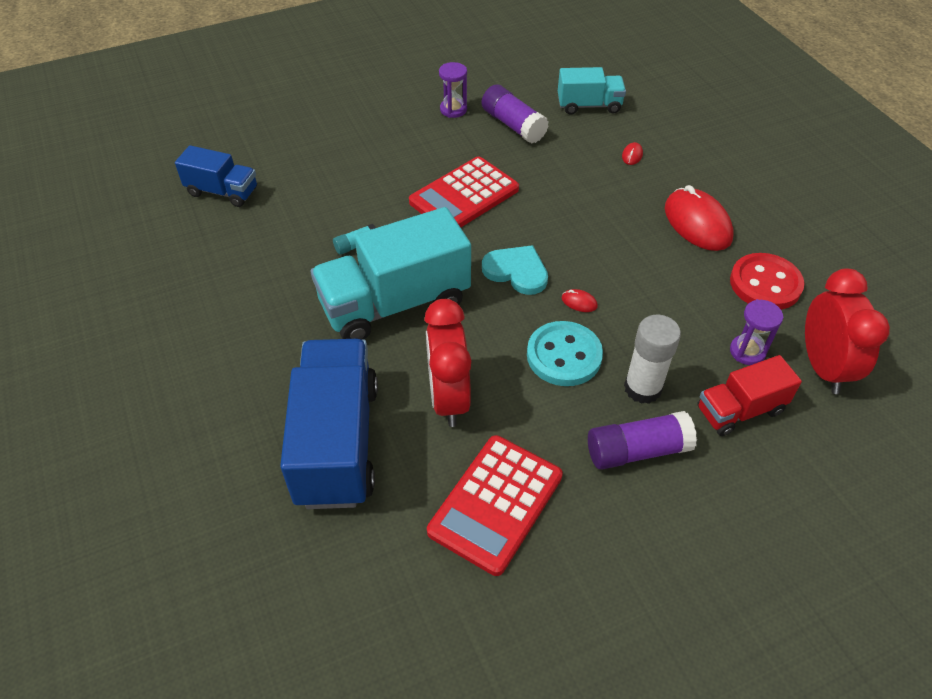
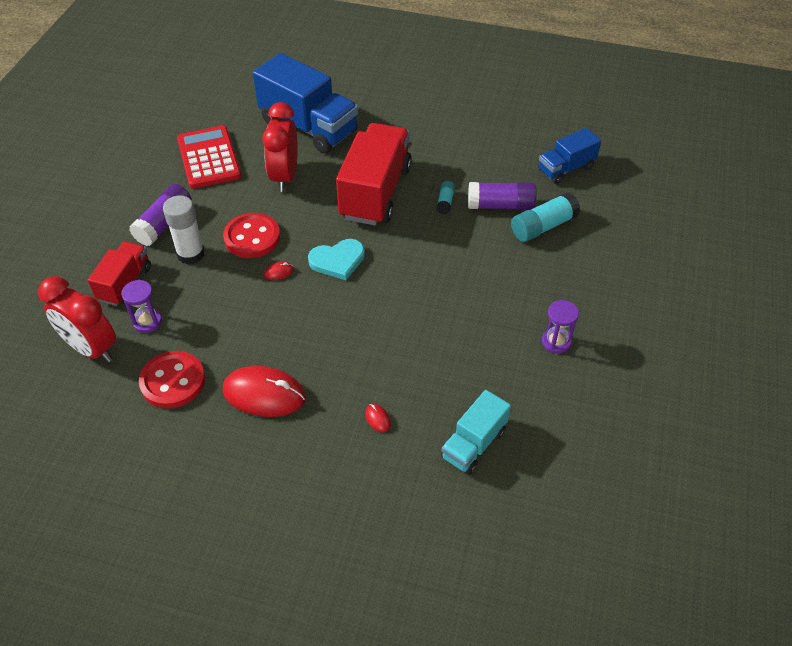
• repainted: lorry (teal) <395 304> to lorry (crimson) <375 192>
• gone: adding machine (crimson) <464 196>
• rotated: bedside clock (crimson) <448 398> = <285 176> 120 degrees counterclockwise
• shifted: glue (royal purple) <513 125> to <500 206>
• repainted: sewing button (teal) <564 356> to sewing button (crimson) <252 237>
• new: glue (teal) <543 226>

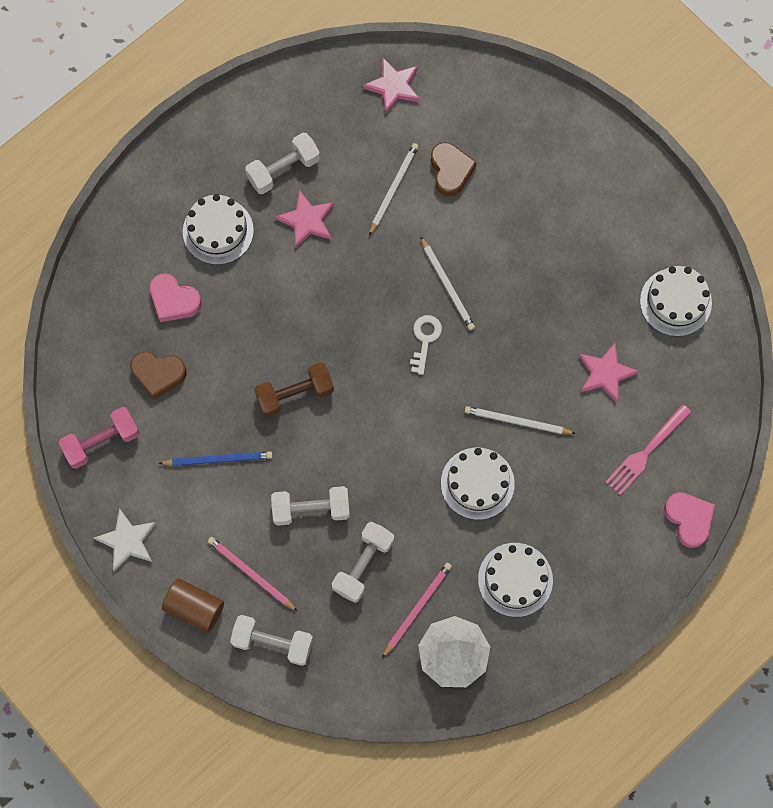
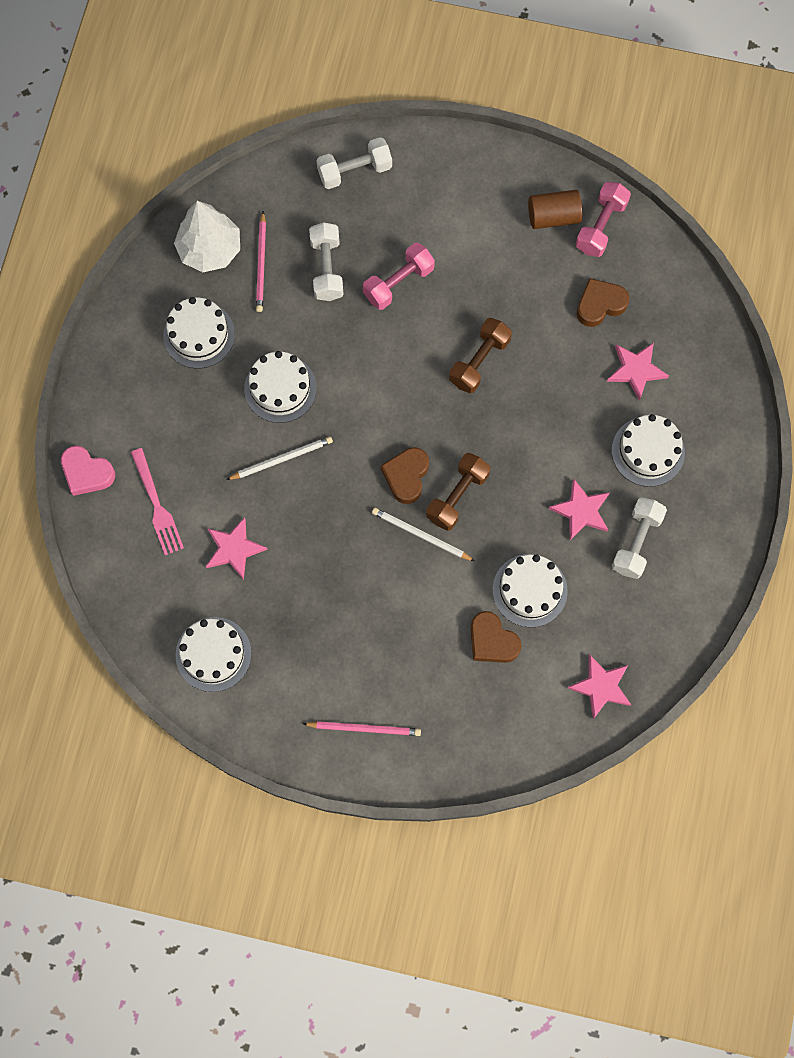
• gone: star (white) <127 541>
• swapped: heart shape (rosy) <174 300> to star (rosy) <636 370>
• gone: pencil (cobalt) <218 459>
• shifted: solid cylinder (dark brown) <195 608> to <553 217>
• shifted: pencil (rosy) <251 573> to <364 728>
• repainted: free weight (white) <311 509> to free weight (rosy) <398 283>
• swapped: pencil (white) <393 188> to gateau (white) <529 590>
• swapped: key (white) <425 339> to heart shape (dark brown) <406 476>
• rotated: dinner fork (rosy) <646 452> = <157 505> 150 degrees clockwise
• new: free weight (dark brown) <457 496>

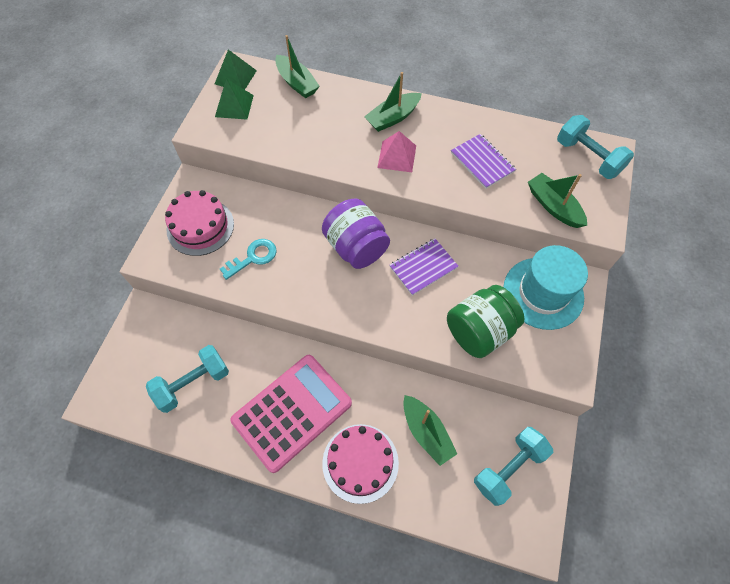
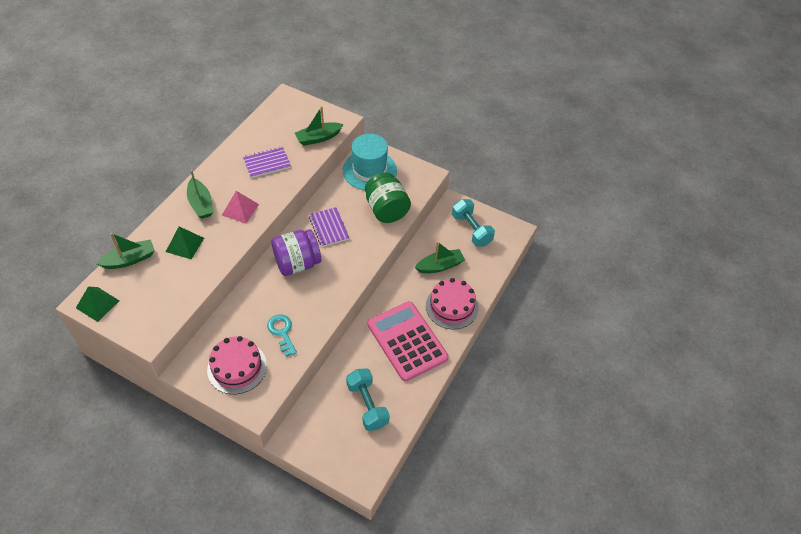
• shifted: pyramid shape (leaf-green) <234 106> to <185 245>
• gone: free weight (teal) <588 157>

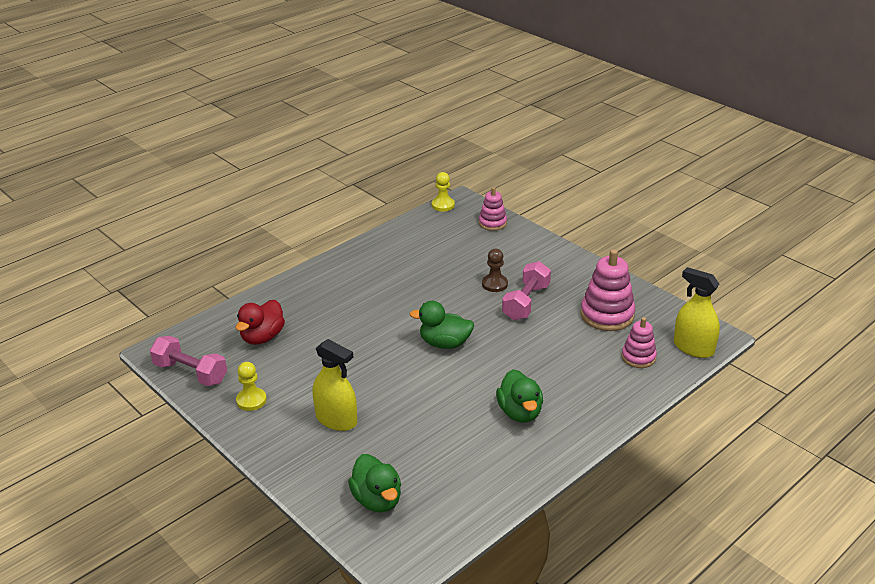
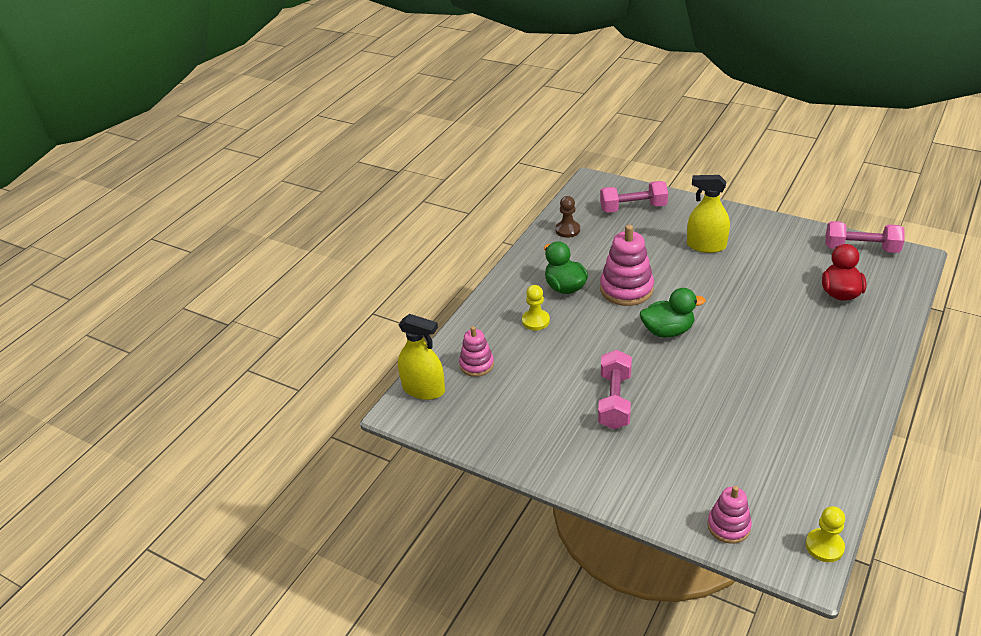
• shifted: game pawn (yellow) <251 400> to <535 321>
• swapped: duck (leaf-green) <377 500> to free weight (rosy) <633 208>
• shifted: game pawn (dark brown) <494 284> to <567 230>
• shifted: stacking toy (rosy) <607 315> to <626 289>

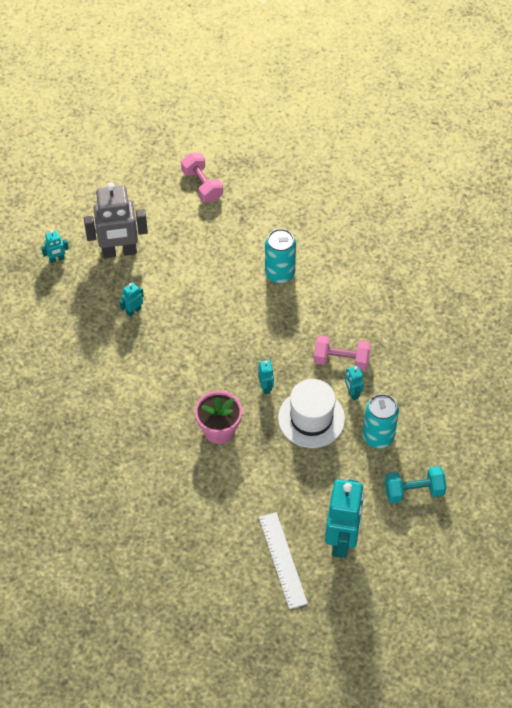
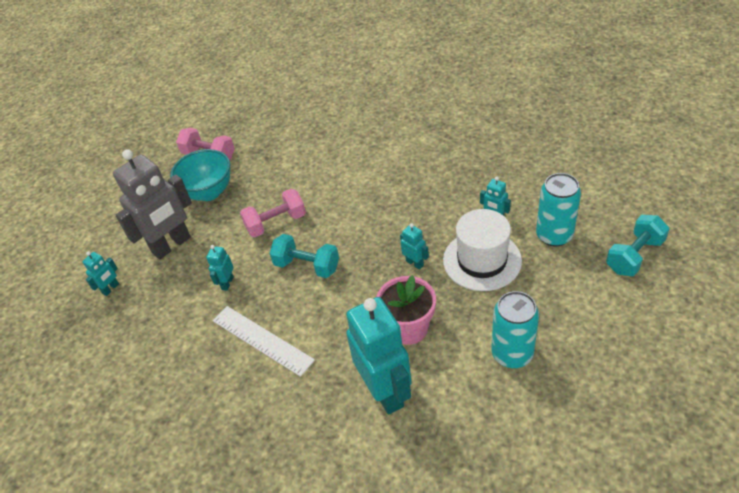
• shifted: straightedge (white) <282 560> to <262 340>
• shifted: soda can (teal) <279 273> to <512 354>
• shifted: free weight (rosy) <341 360> to <276 223>
• shifted: robot figure (teal) <342 540> to <386 392>
• new: bowl (teal) <209 192>
• new: free weight (teal) <307 266>

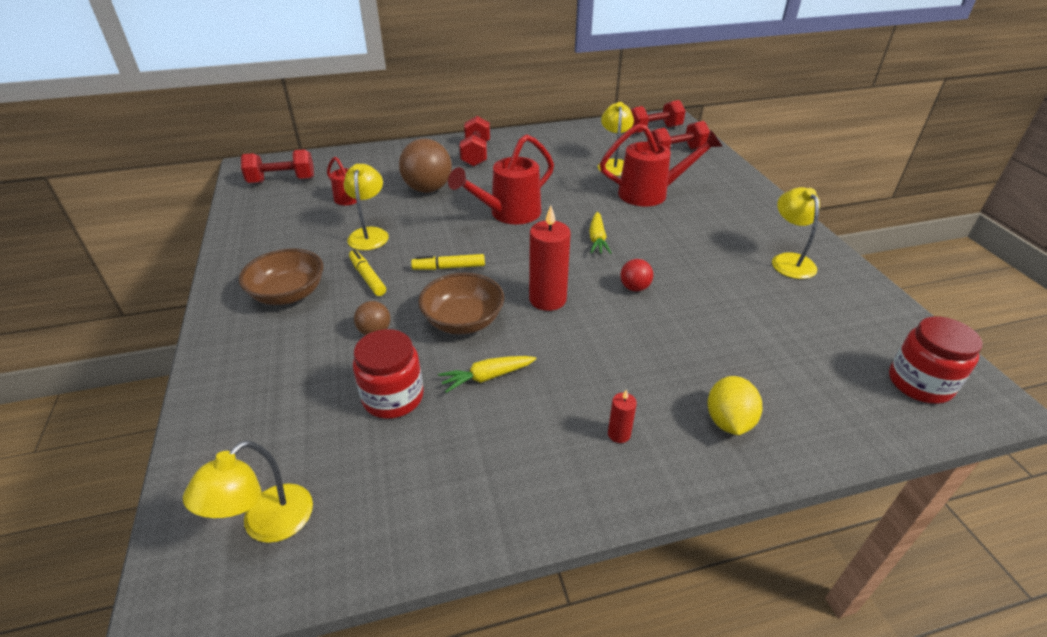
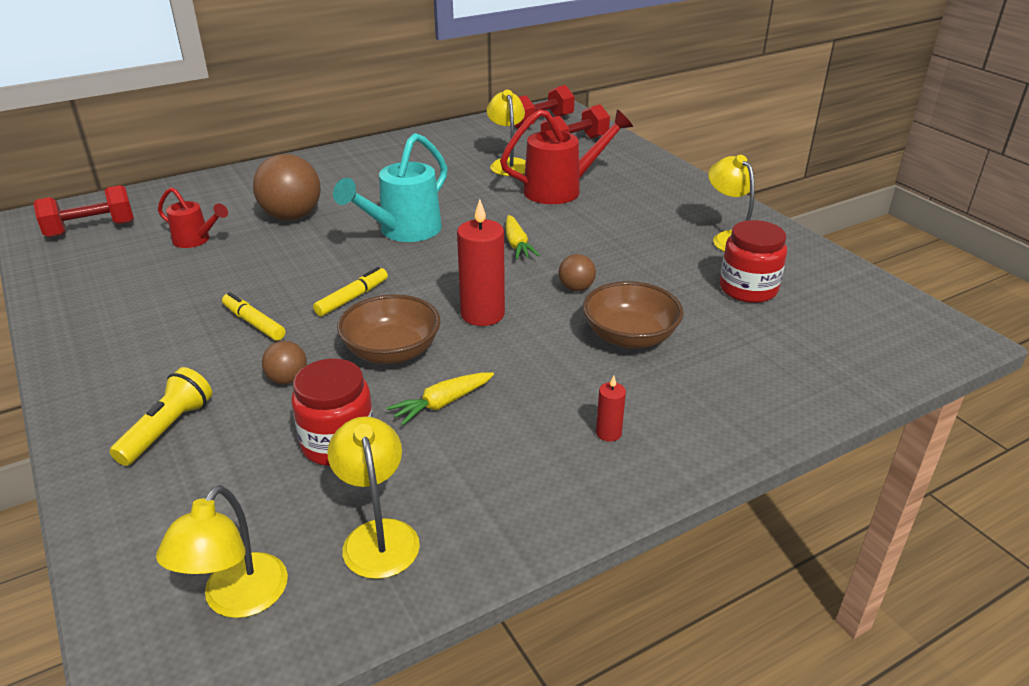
• shifted: bowl (dark brown) <288 294> to <630 337>
• shifted: desk lamp (yellow) <369 234> to <378 535>
• rotated: marker (yellow) <449 267> = <352 298> 150 degrees clockwise
• repainted: sprinkling can (crimson) <509 214> to sprinkling can (teal) <403 231>
• gone: free weight (crimson) <476 154>
• repainted: ball (crimson) <634 288> to ball (dark brown) <576 288>
• gone: toy lemon (yellow) <728 421>
• shifted: jam jar (crimson) <919 383> to <748 289>
• new: torch (yellow) <167 429>

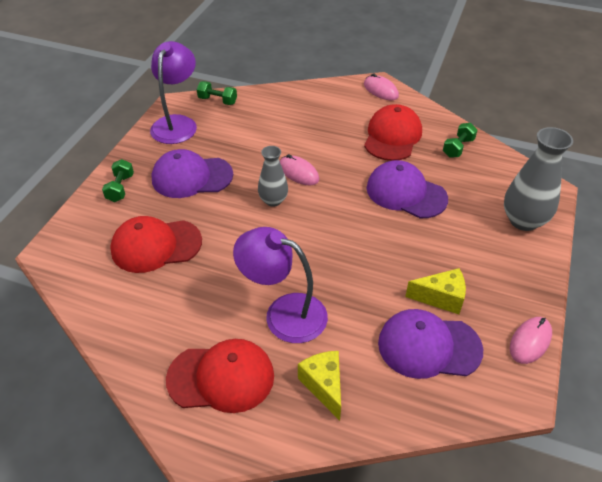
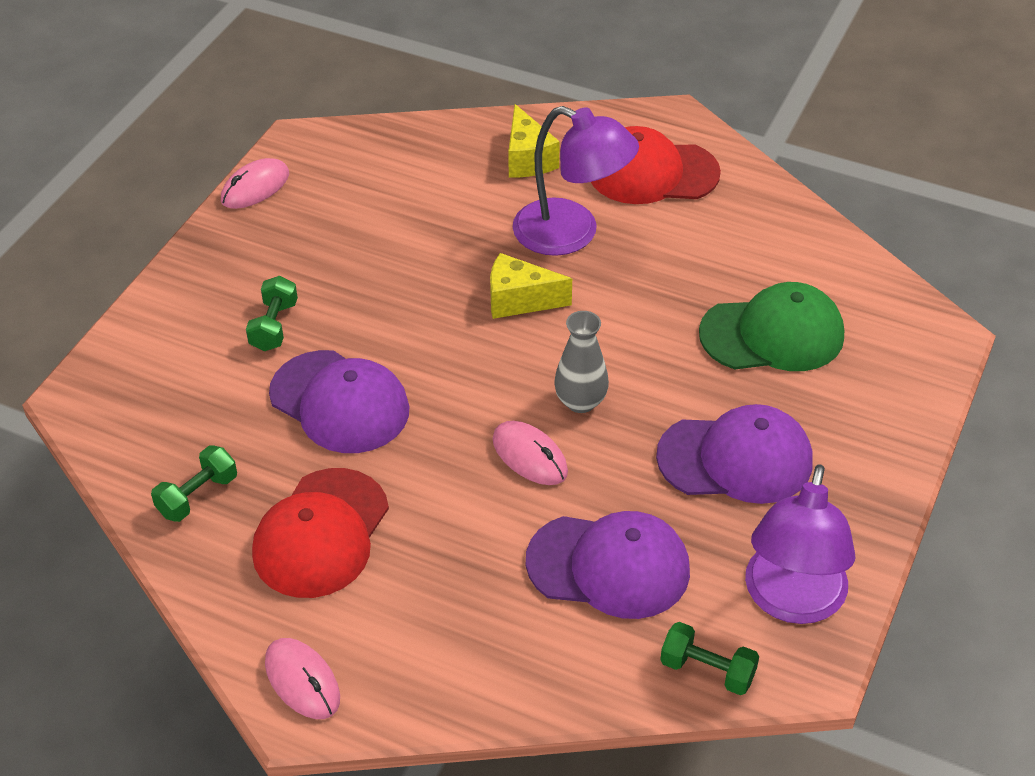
• shifted: free weight (leaf-green) <120 188> to <274 326>
• repainted: baseball cap (crimson) <156 246> to baseball cap (leaf-green) <772 334>
• shifted: baseball cap (royal purple) <428 346> to <609 566>
• shifted: cheese (yellow) <441 298> to <519 300>
• gone: vase (grey) <523 221>

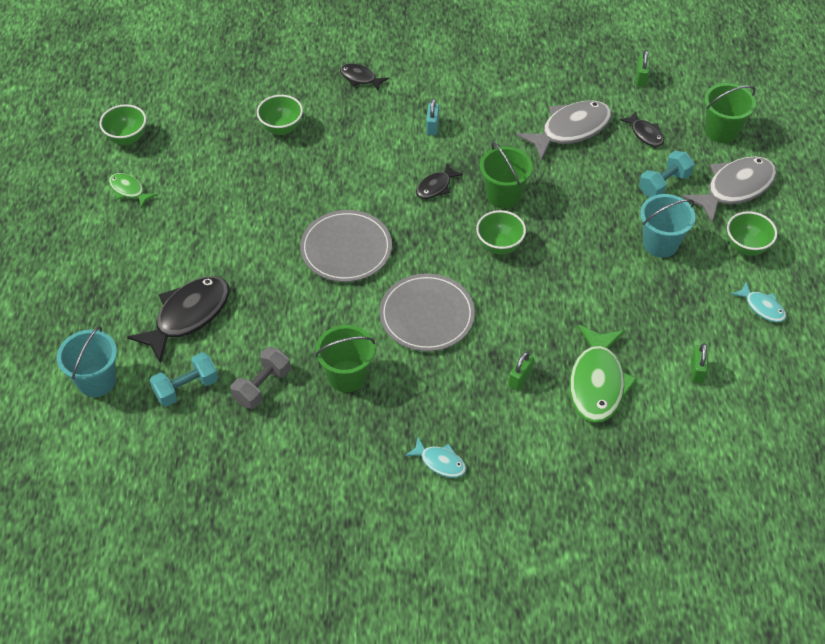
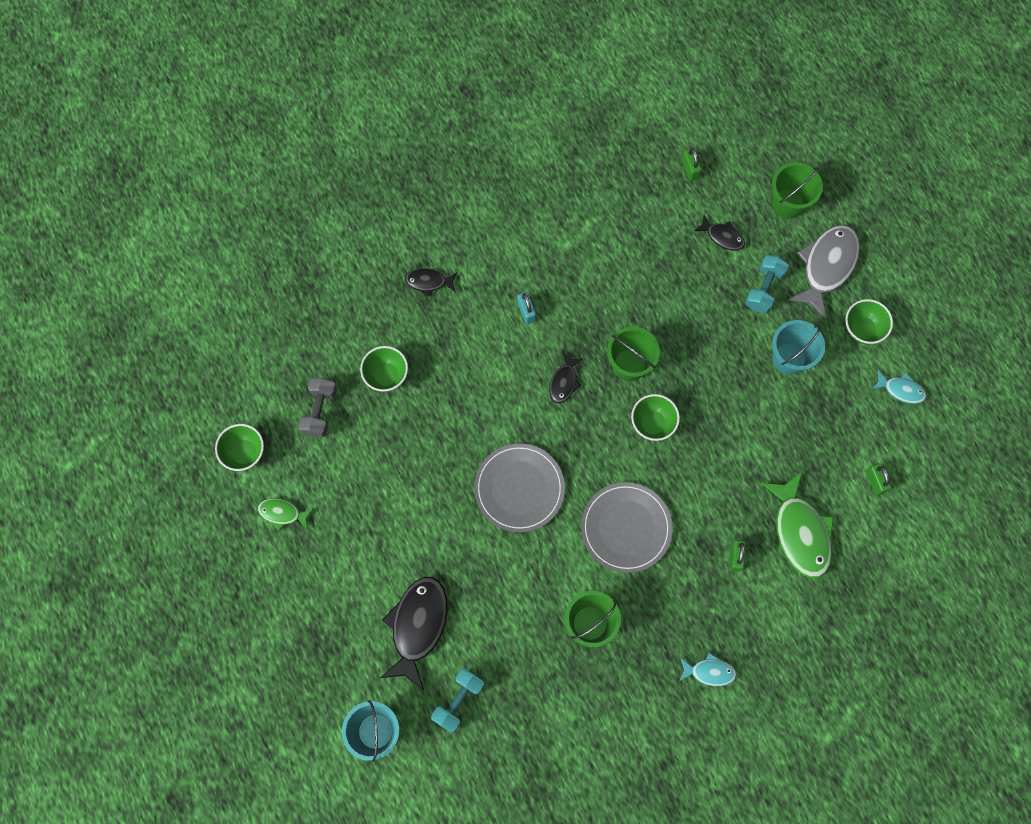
• shifted: free weight (grey) <262 386> to <320 411>
• gone: fish (grey) <570 130>

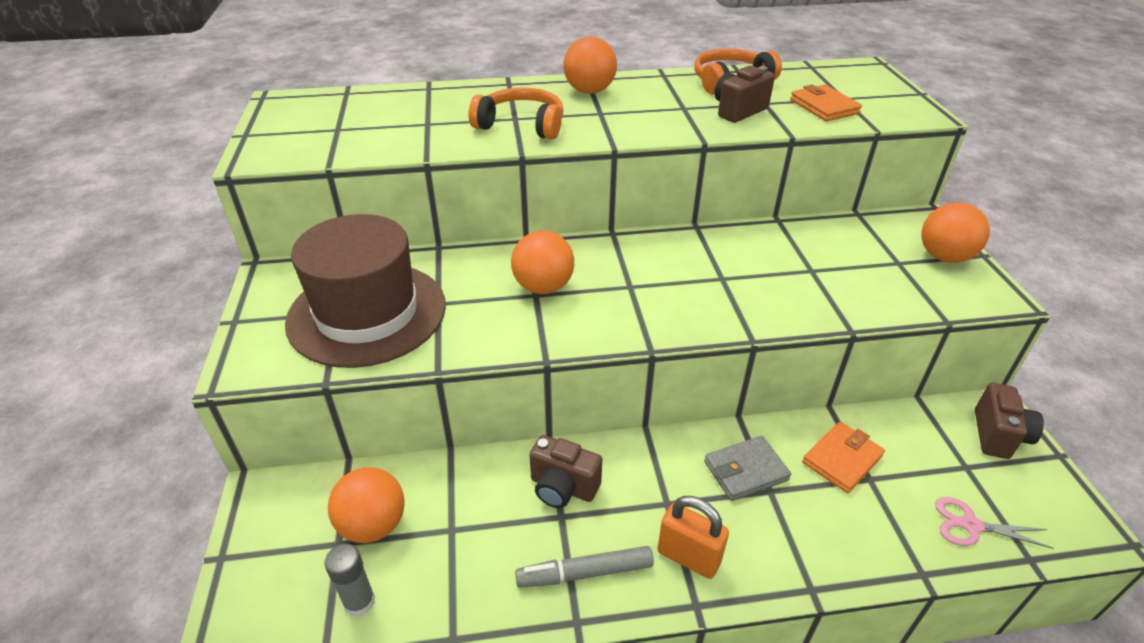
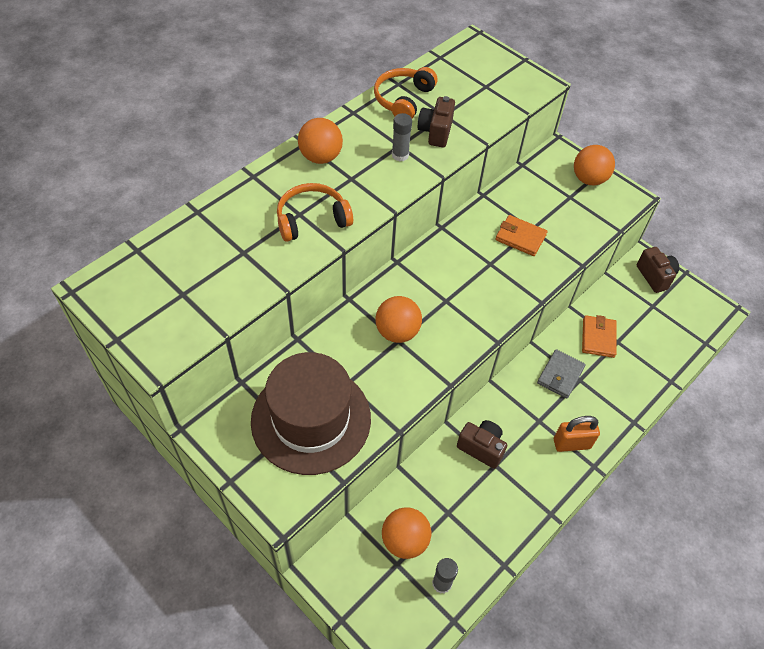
• gone: marker (grey) <584 573>
• rotated: compact camera (dark brown) <563 487> = <481 448> 135 degrees counterclockwise
• shifted: card wallet (orange) <824 107> to <520 237>
• gone: shears (rosy) <970 525>
• new: glue (grey) <400 155>

